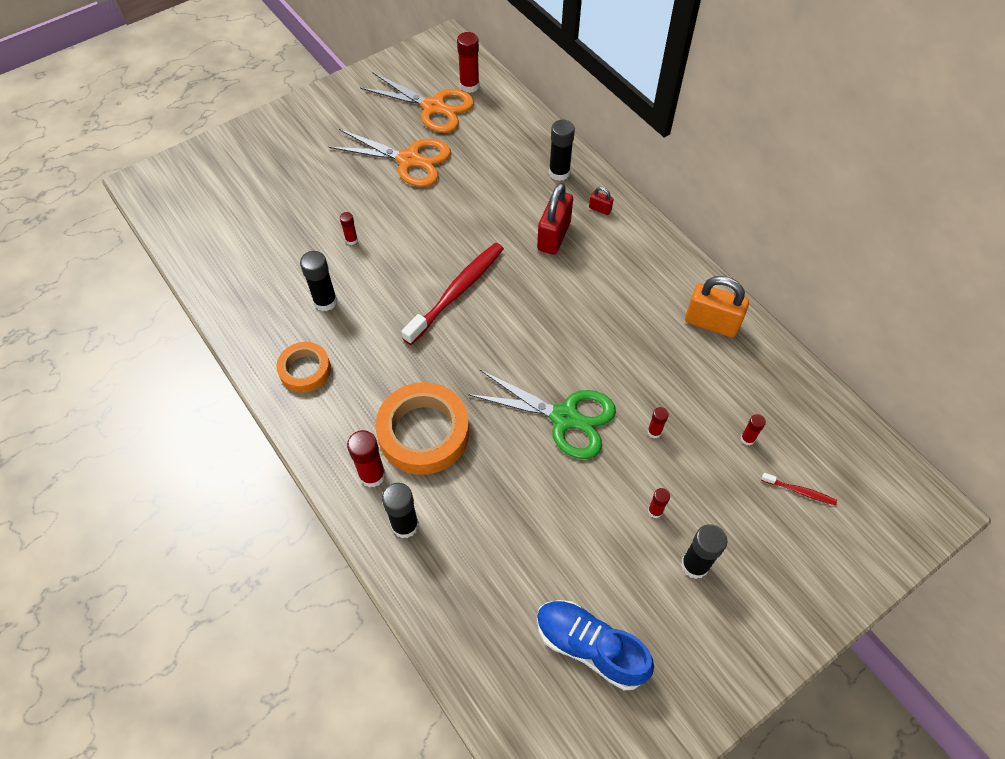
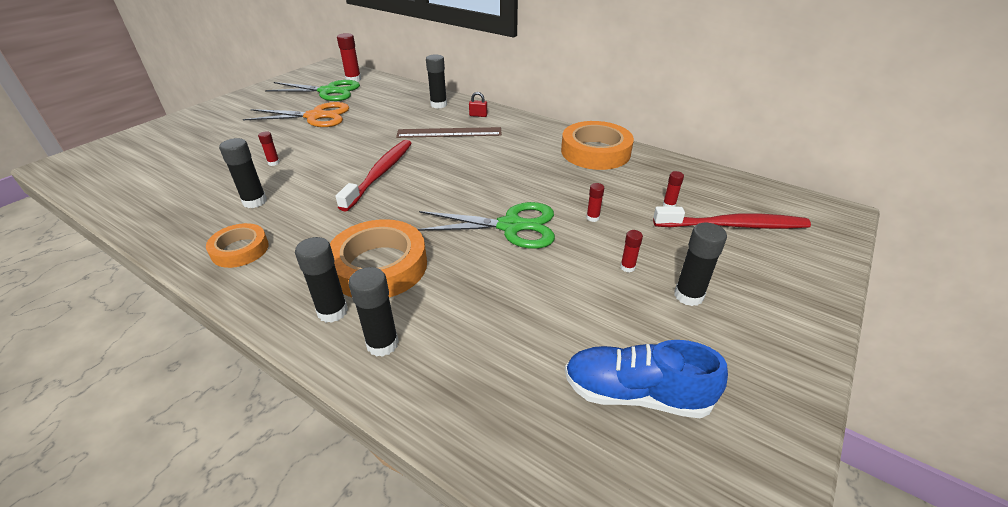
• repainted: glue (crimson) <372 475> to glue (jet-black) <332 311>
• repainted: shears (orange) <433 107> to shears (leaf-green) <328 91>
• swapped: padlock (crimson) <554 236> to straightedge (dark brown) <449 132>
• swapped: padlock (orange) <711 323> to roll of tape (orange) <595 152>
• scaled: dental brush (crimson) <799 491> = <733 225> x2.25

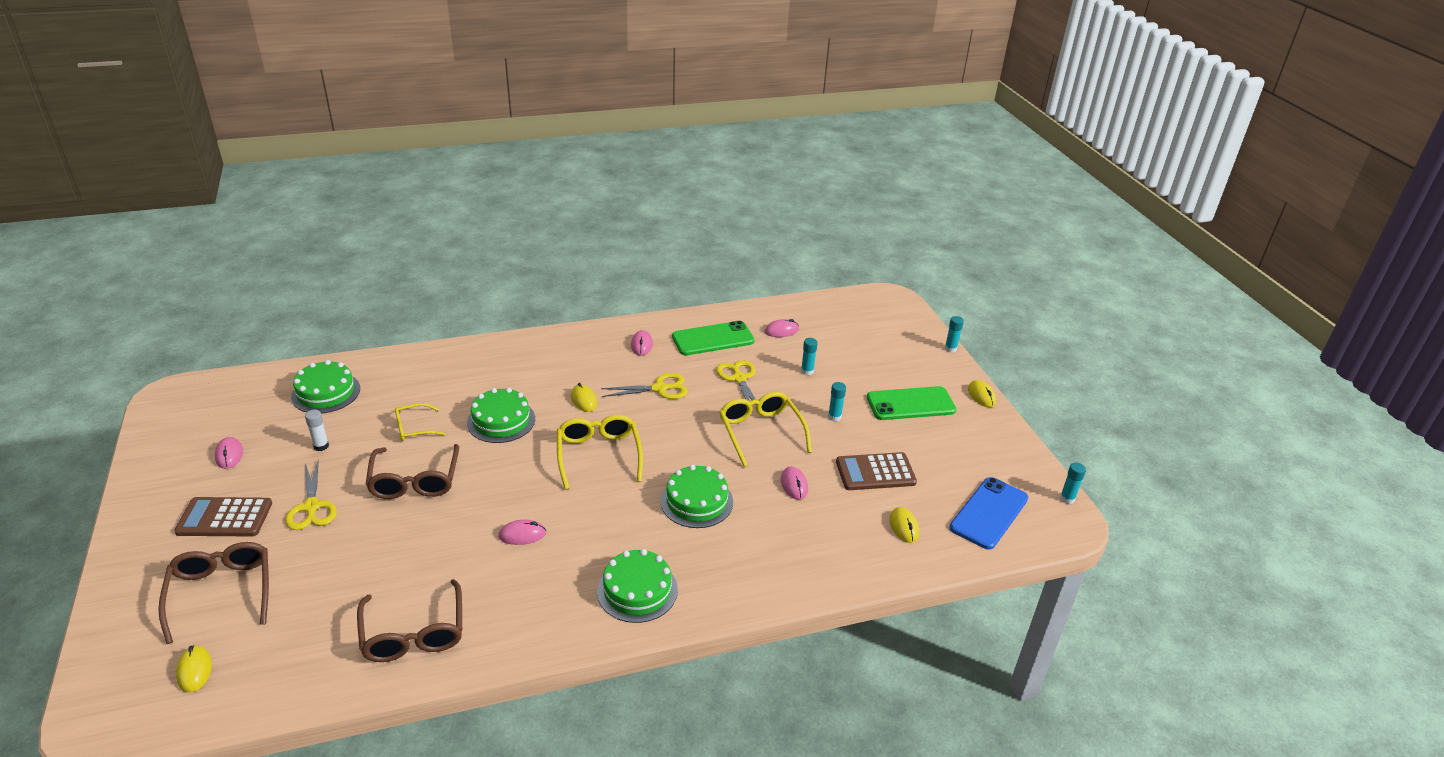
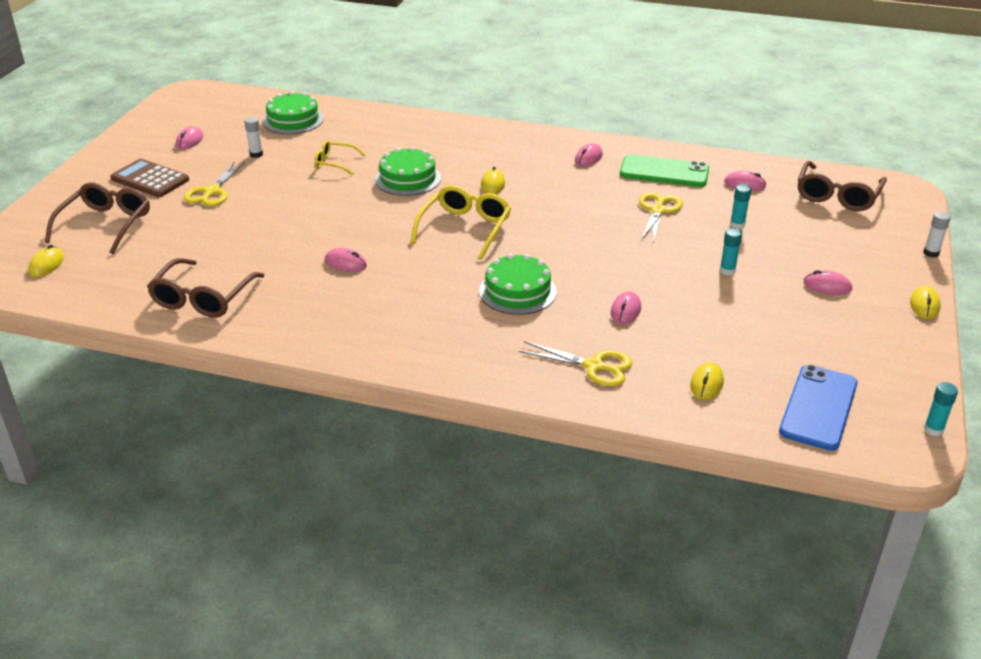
• shifted: glasses (dark brown) <415 480> to <837 195>
• gone: gateau (leaf-green) <637 590>
• shifted: shears (yellow) <660 388> to <594 366>
• gone: glasses (yellow) <761 432>
• gone: adding machine (dark brown) <875 472>
• swapped: phone (leaf-green) <910 404> to mouse (rosy) <827 286>
• repainted: glue (teal) <950 349> to glue (white) <931 253>
• rotated: phone (cobalt) <989 513> = <818 407> 45 degrees counterclockwise

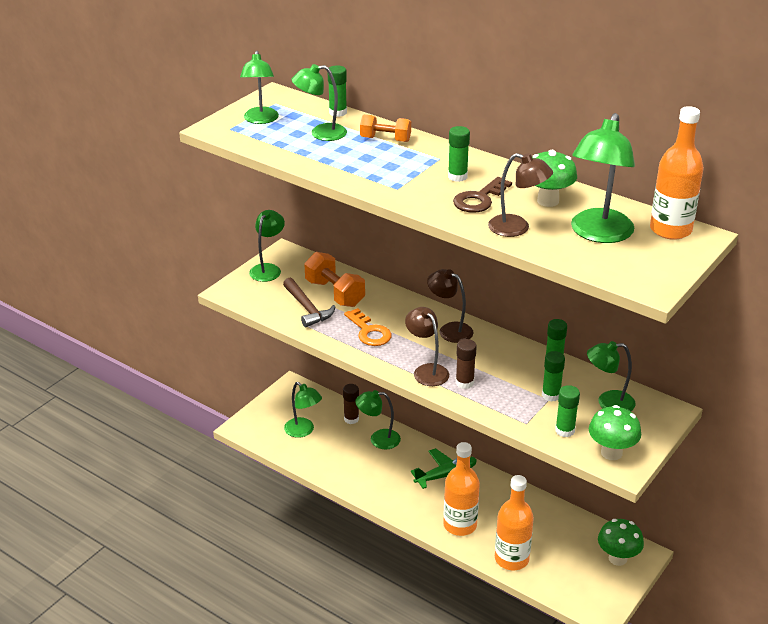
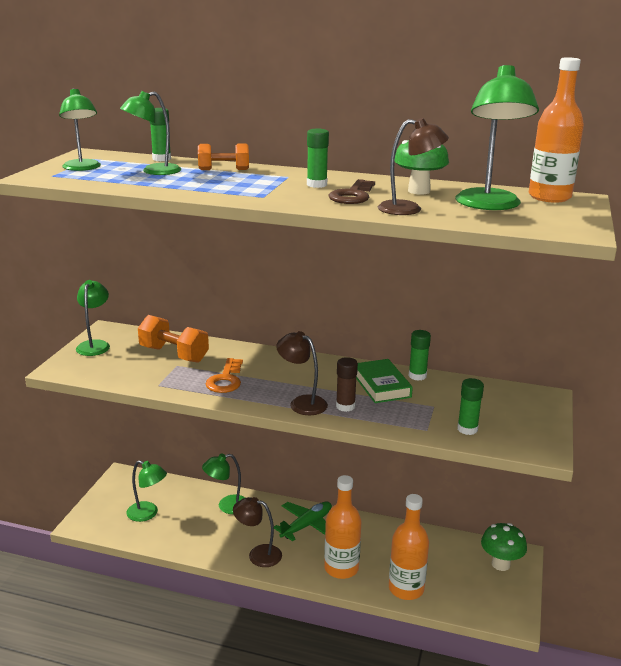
• gone: carpenter's hammer (dark brown) <307 308>
• gone: glue (dark brown) <351 419>
• rotated: key (orange) <369 332> = <226 380> 60 degrees clockwise
• shifted: desk lamp (dark brown) <449 330> to <258 554>
• gone: glue (leaf-green) <551 395>
• gone: desk lamp (leaf-green) <608 403>
• gone: toadstool (leaf-green) <611 453>
• new: hardback (leaf-green) <381 385>

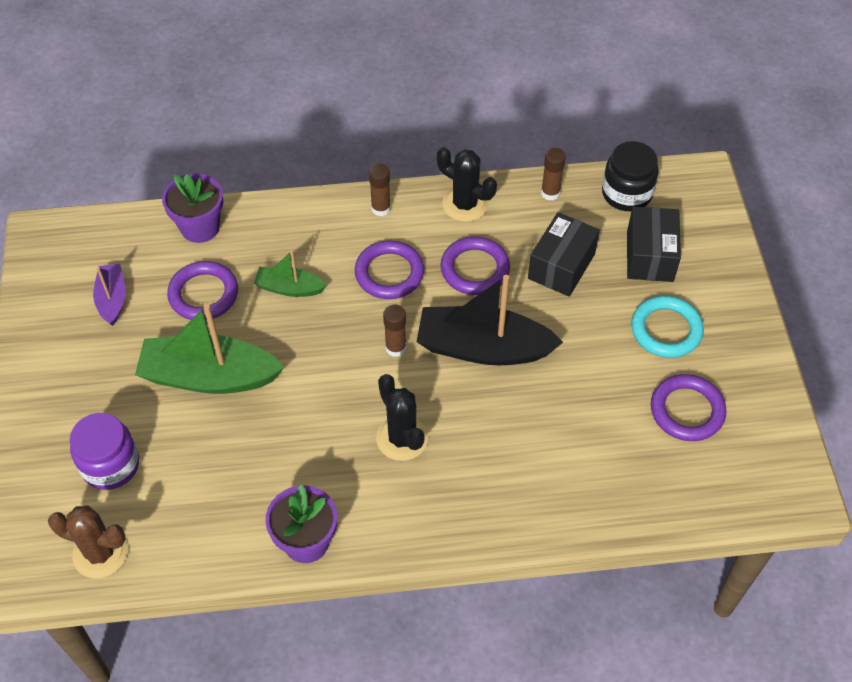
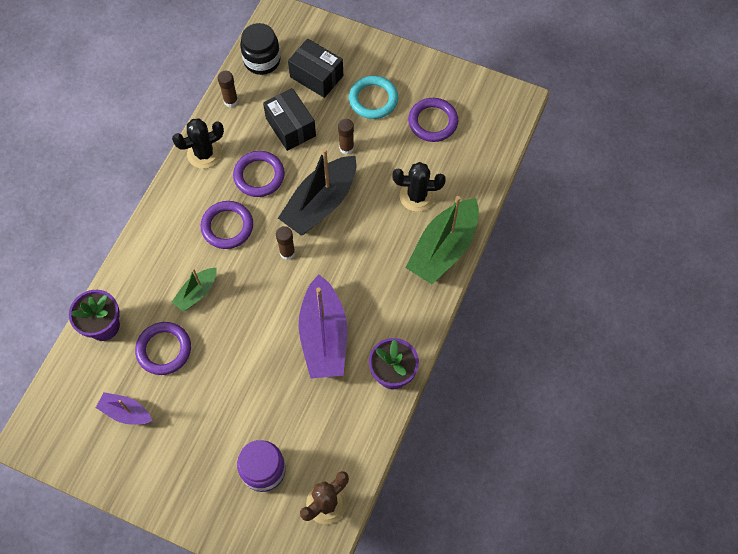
• shifted: toy boat (leaf-green) <209 376> to <443 249>
• shifted: glue (dark brown) <381 208> to <346 148>
• shifted: prickly plant (jet-black) <402 438> to <417 196>
• new: toy boat (royal purple) <324 336>

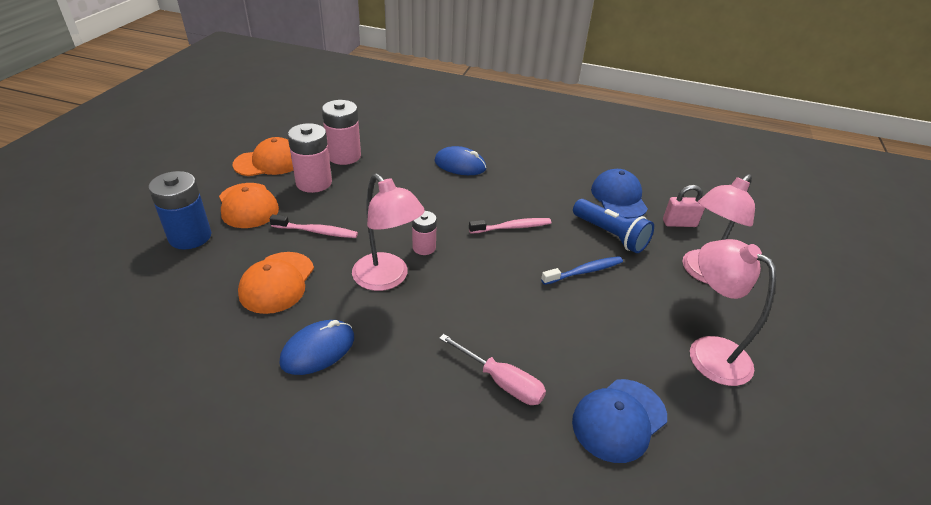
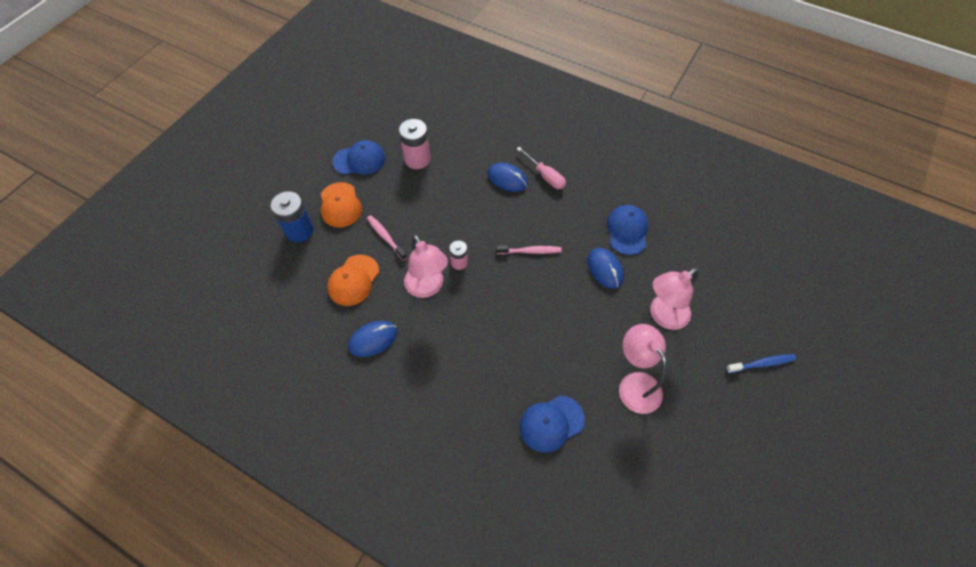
• repainted: baseball cap (orange) <269 162> to baseball cap (cobalt) <359 160>
• rotated: dental brush (rosy) <317 231> = <386 237> 150 degrees counterclockwise
• gone: battery (rosy) <314 183>
• shifted: screwdriver (rosy) <501 381> to <545 176>
• shifted: dental brush (cobalt) <584 271> to <762 364>
• swapped: torch (cobalt) <610 235> to mouse (cobalt) <605 269>
• gone: padlock (rosy) <679 223>

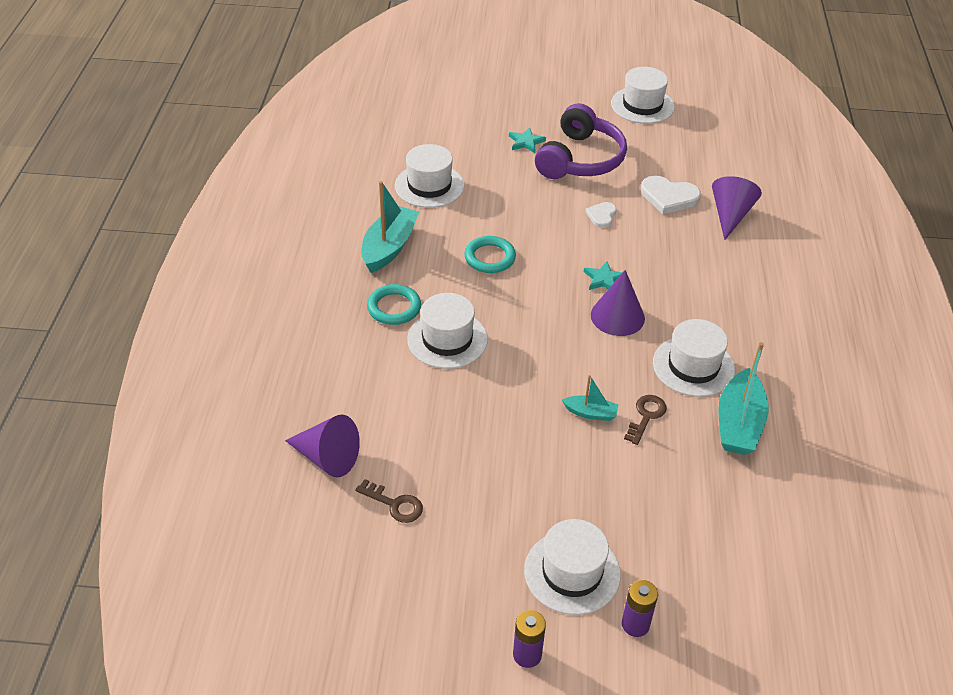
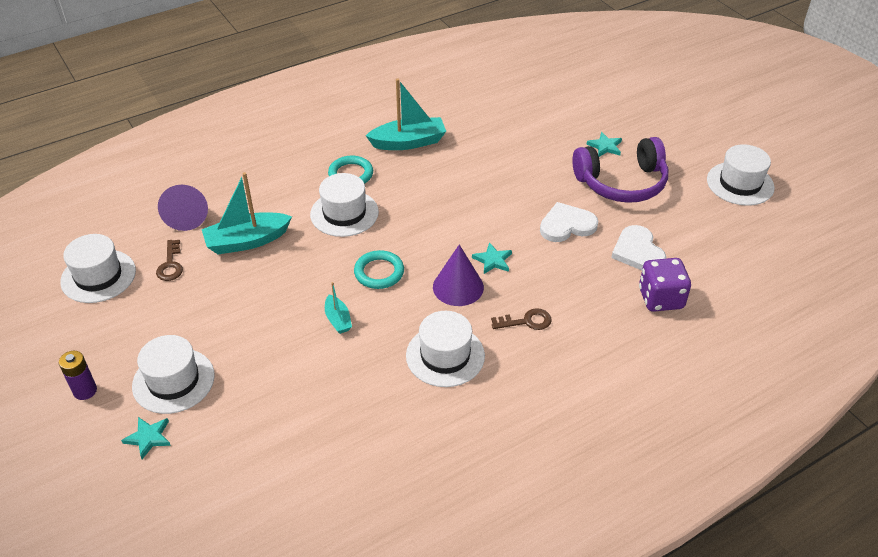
• shifted: hat (white) <429 186> to <98 276>
• shifted: ring (teal) <490 258> to <379 272>
• scaled: heart shape (white) <601 216> = <567 225> x1.69
• swapped: battery (royal purple) <635 624> to star (teal) <148 438>
• shifted: key (dark brown) <646 416> to <526 321>
• swapped: cone (royal purple) <730 215> to die (royal purple) <660 298>
• shifted: toy boat (teal) <738 424> to <247 241>

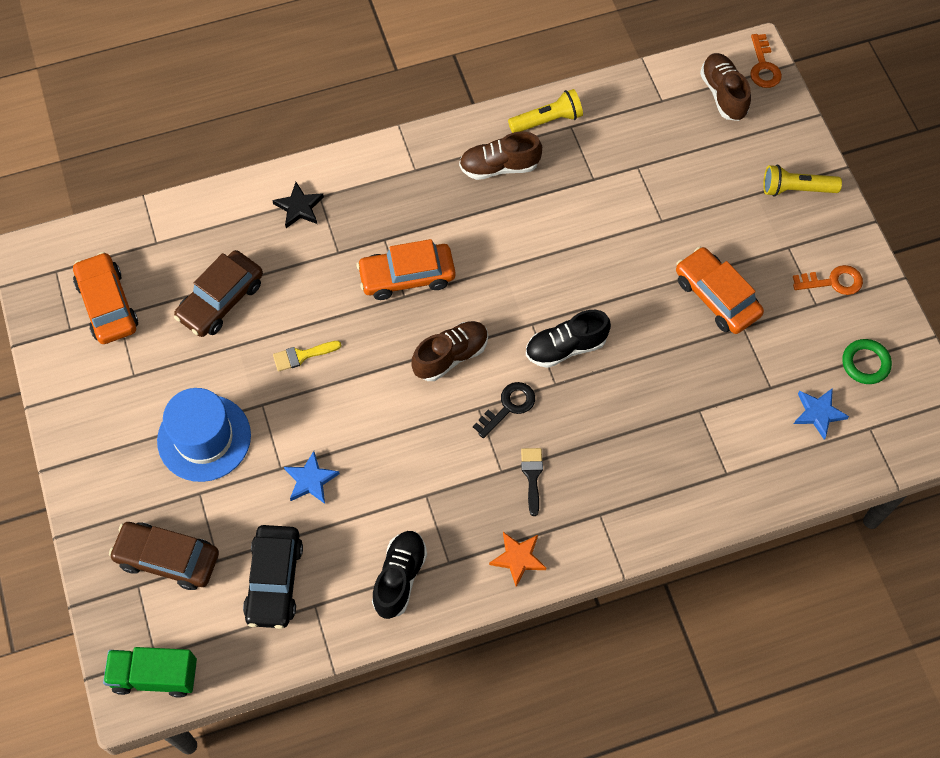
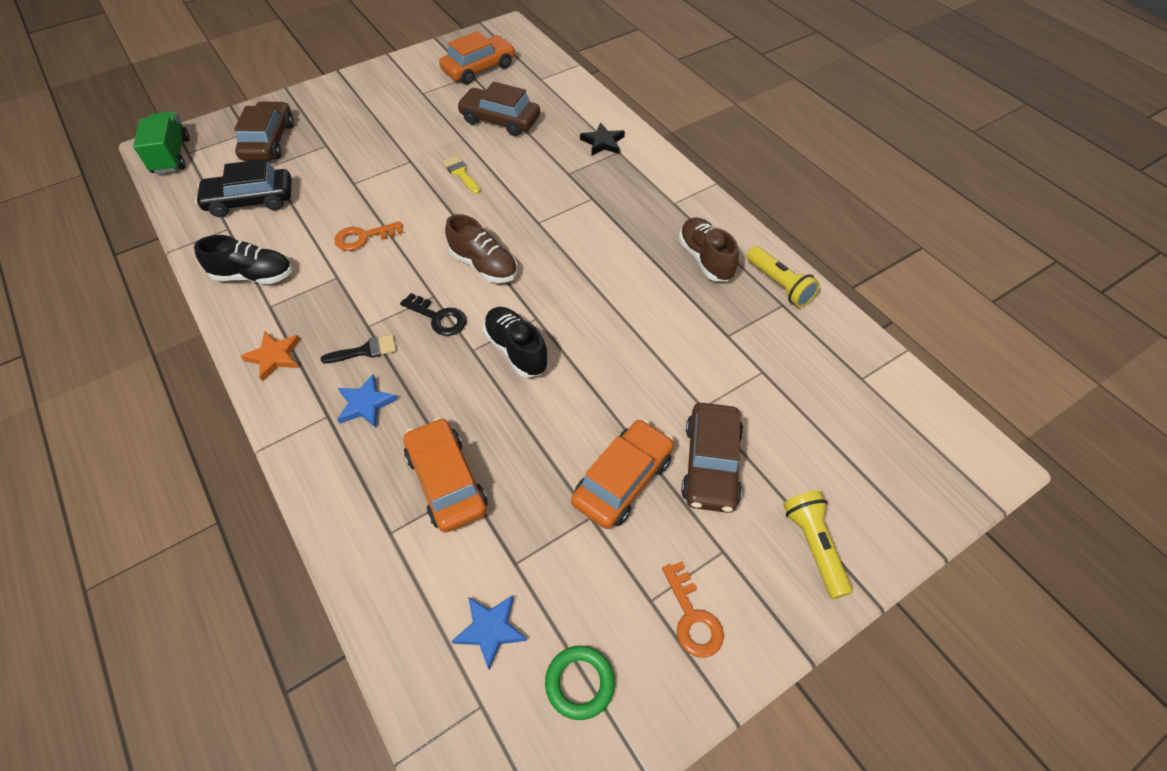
• gone: hat (cobalt) <204 438>
• shifted: star (cobalt) <311 480> to <365 404>
• shifted: automobile (orange) <407 276> to <446 481>
• gone: lace-up shoe (dark brown) <723 94>
• shifted: key (orange) <763 67> to <363 237>
• new: automobile (dark brown) <711 464>

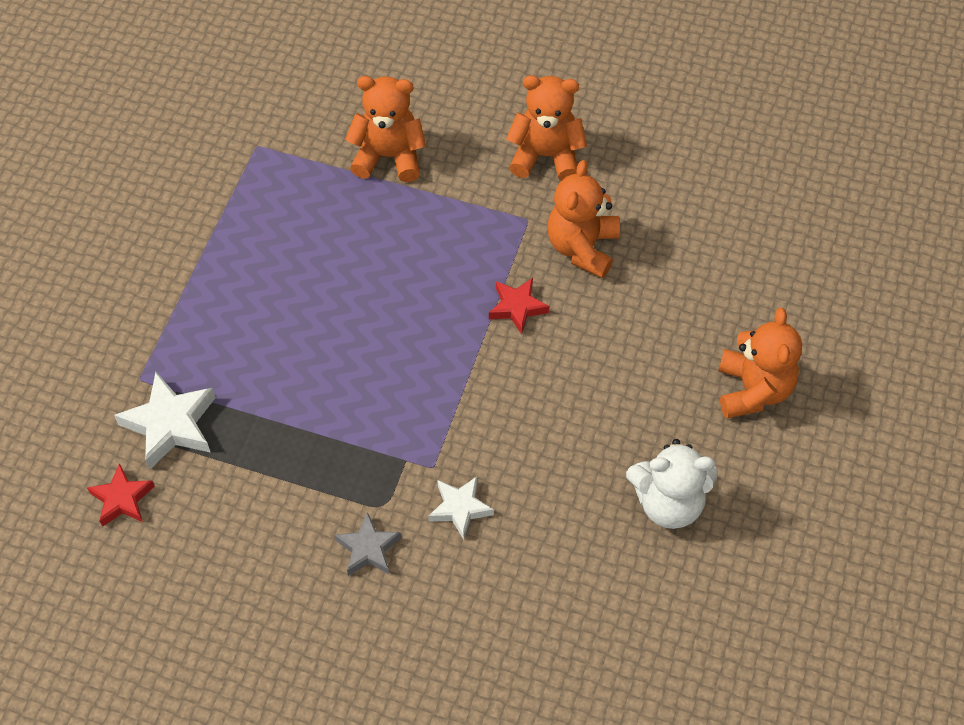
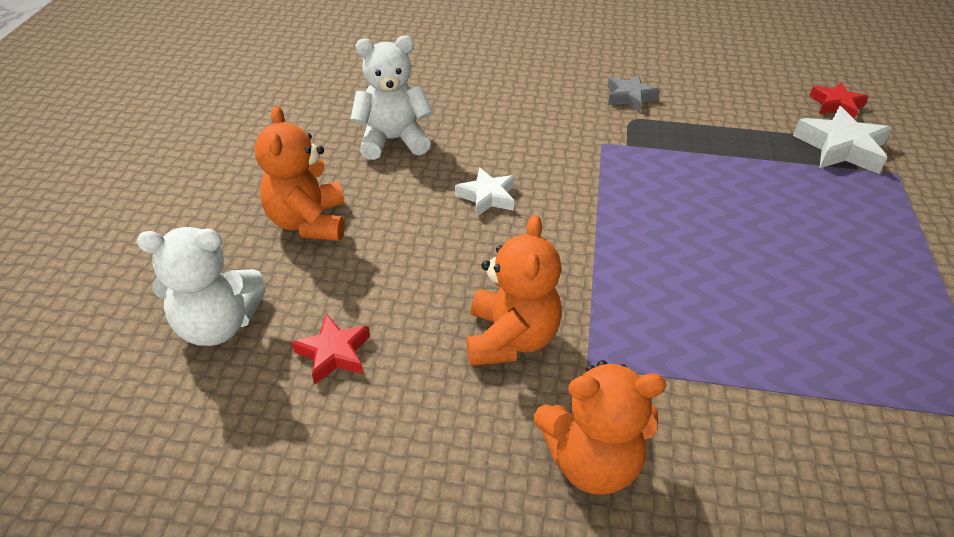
• gone: teddy bear (orange) <389 156>
• shifted: star (white) <460 508> to <487 197>
• shifted: star (crimson) <517 308> to <334 353>
• new: teddy bear (white) <218 325>

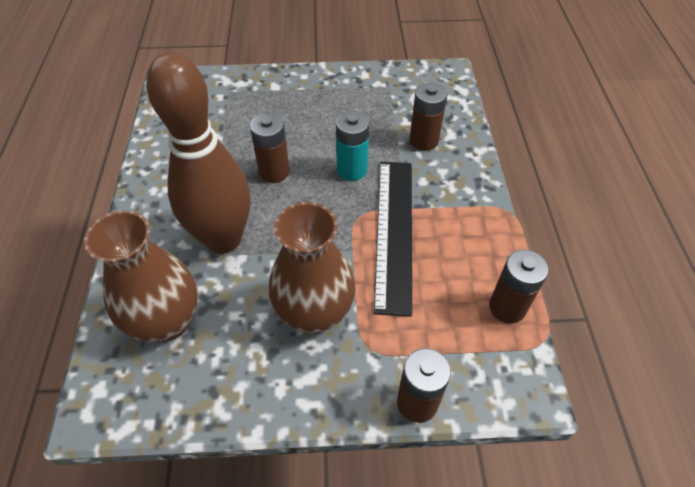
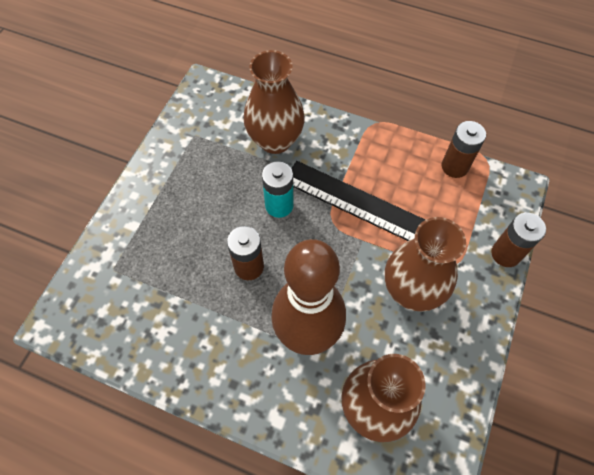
• swapped: battery (dark brown) <424 140> to vase (dark brown) <275 140>

